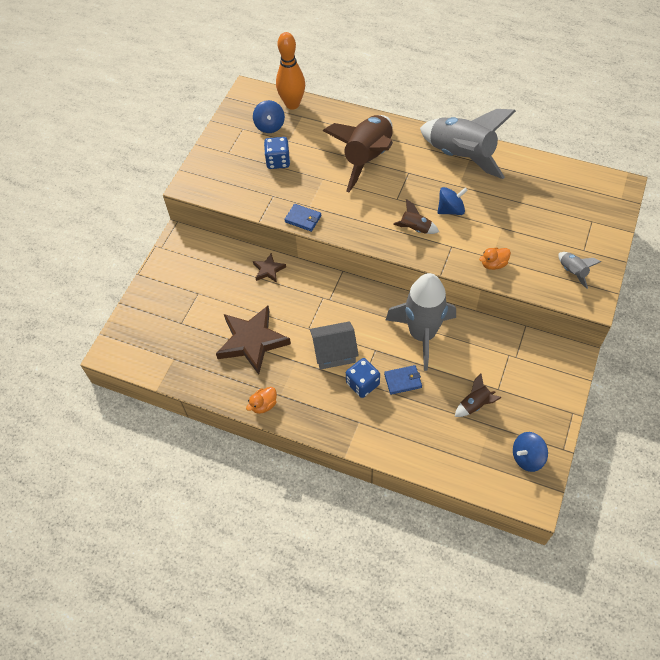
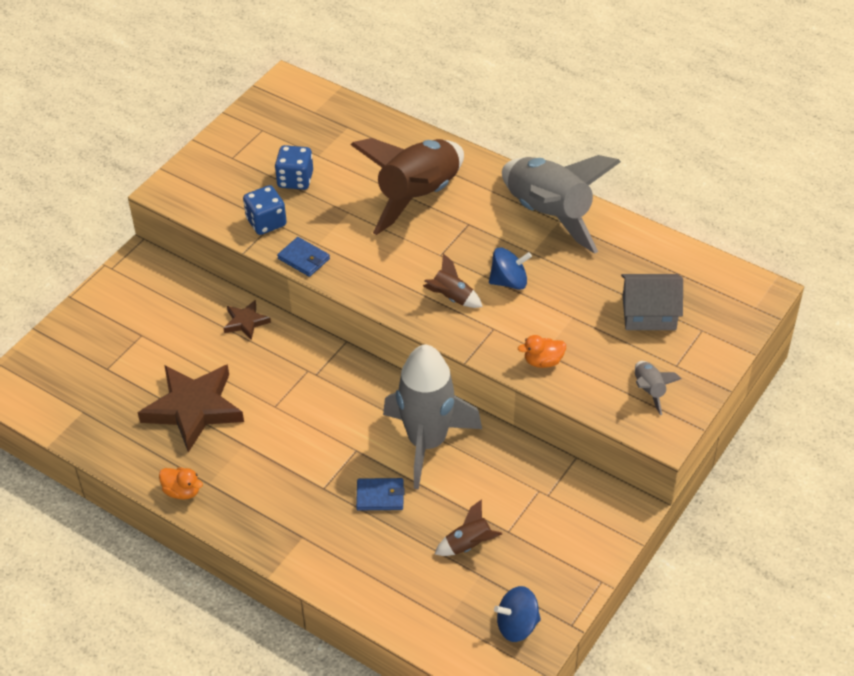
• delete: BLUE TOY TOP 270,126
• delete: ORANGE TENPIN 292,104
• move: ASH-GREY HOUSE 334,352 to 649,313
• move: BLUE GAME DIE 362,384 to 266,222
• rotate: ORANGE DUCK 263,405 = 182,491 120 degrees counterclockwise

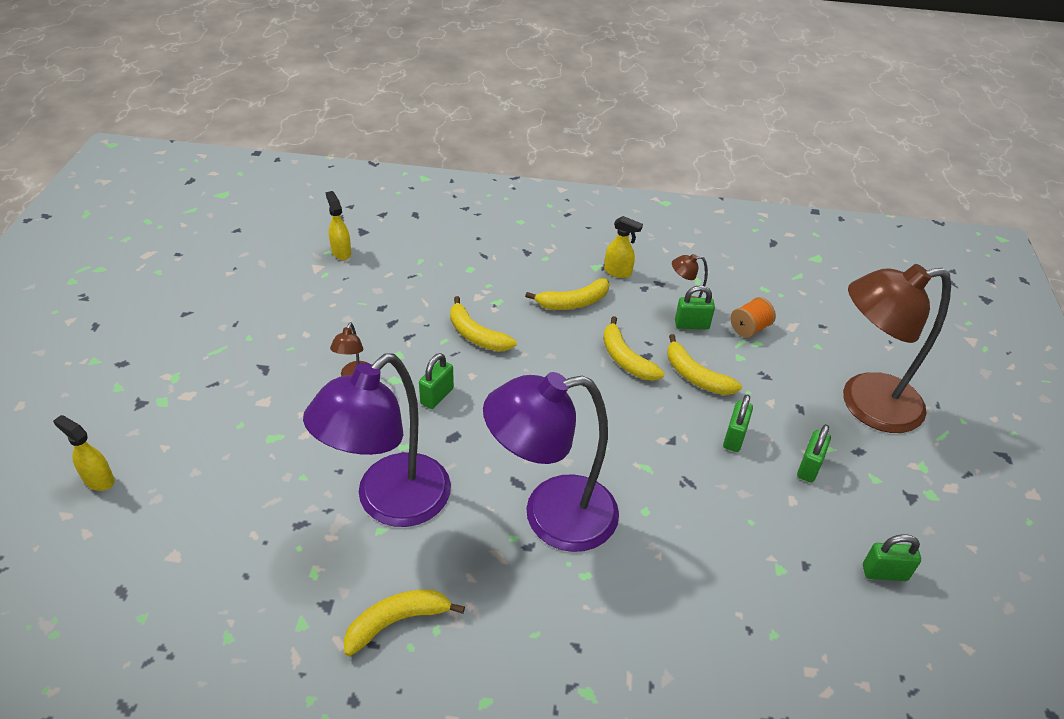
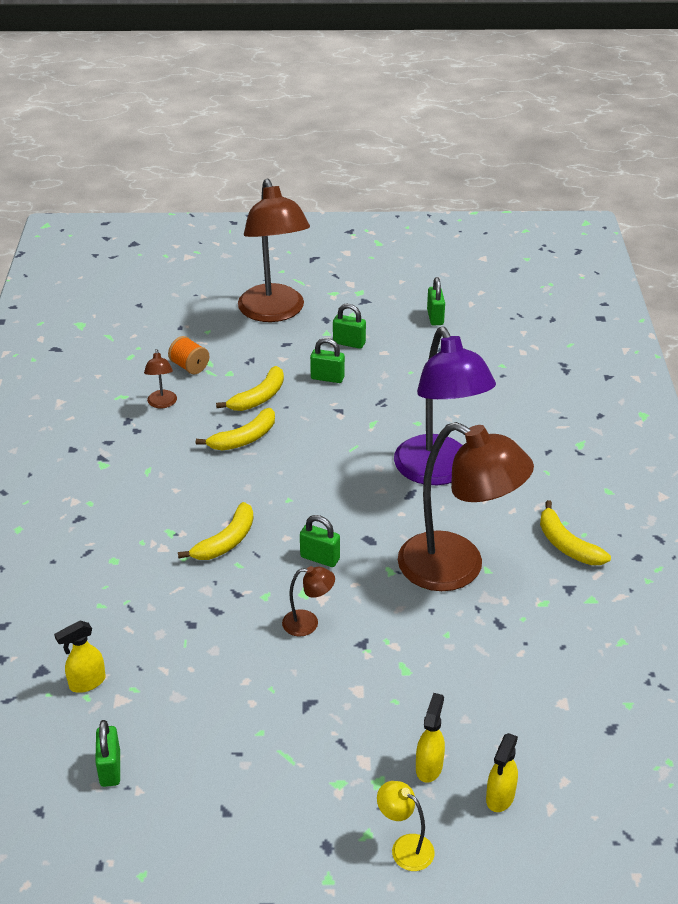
• delete: BRIGHT YELLOW BANANA FRUIT 573,302
• insert: BRIGHT YELLOW LAMP 405,847
• move: BRIGHT YELLOW SPRAYER 618,272 to 429,767
• move: GREEN LOCK 691,325 to 110,768
• recolor: PURPLE LAMP 390,503 to DARK BROWN LAMP 457,569

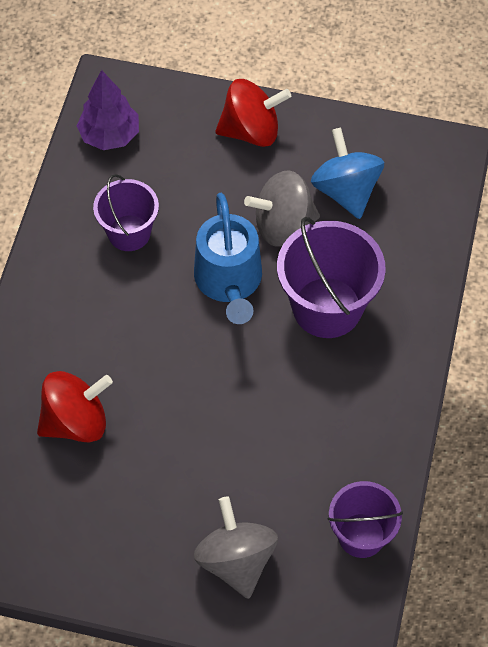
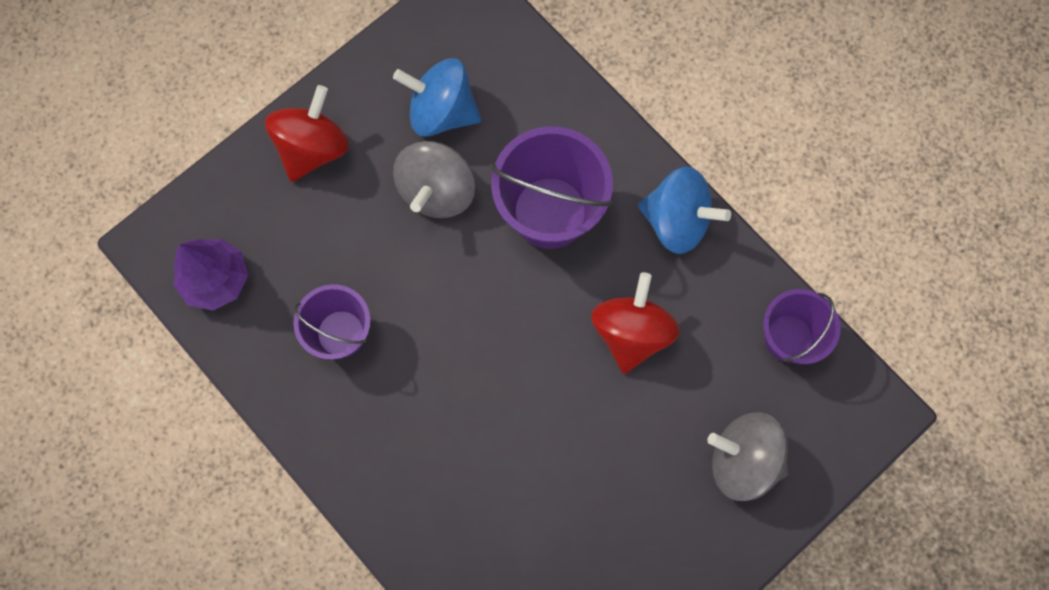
• delete: BLUE WATERING POT 229,281
• insert: BLUE TOY TOP 677,221
• move: SCARLET TOY TOP 76,421 to 631,332

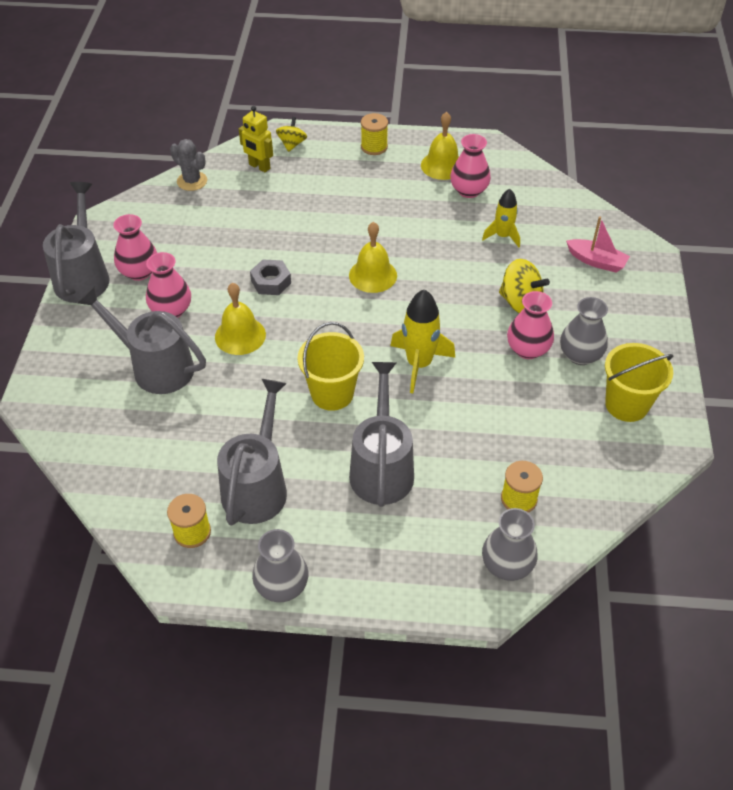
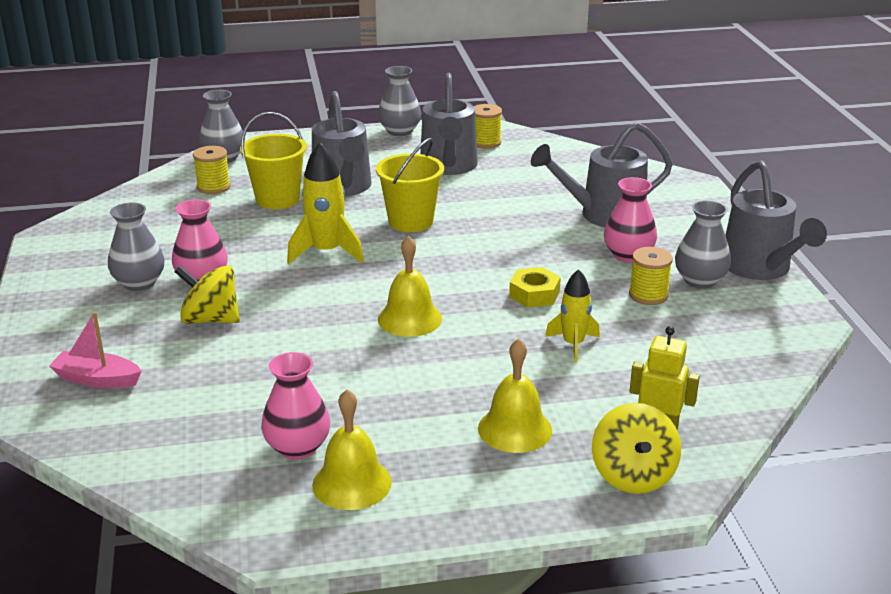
• delete: ASH-GREY PRICKLY PLANT 192,181
• move: BRIGHT YELLOW BELL 240,335 to 515,429
• move: BRIGHT YELLOW REEL OF THREAD 374,147 to 648,295
• move: BRIGHT YELLOW ROCKET 502,236 to 573,345
• move: BRIGHT YELLOW BUCKET 626,404 to 277,199
• recolor: PINK FLOWER VASE 139,272 to ASH-GREY FLOWER VASE 700,280
• recolor: ASH-GREY HEXAGON NUT 271,282 to BRIGHT YELLOW HEXAGON NUT 534,294
• rotate: ASH-GREY WATERING POT 155,367 = 603,215 150 degrees clockwise
• resize: BRIGHT YELLOW TOY TOP 292,144 = 633,475 x1.53

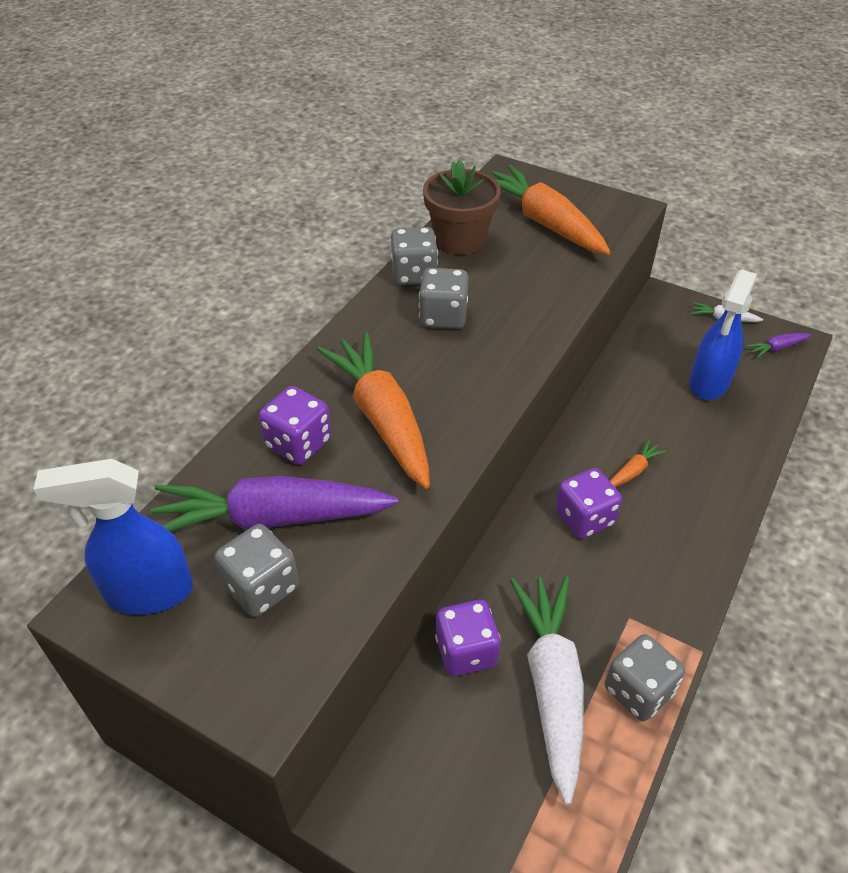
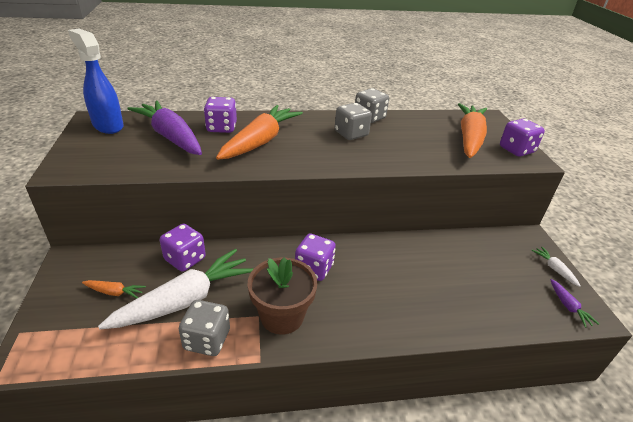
• delete: ASH-GREY GAME DIE 261,587
• delete: BLUE SPRAYER 708,383
• insert: PURPLE GAME DIE 516,150
• move: DARK BROWN POTTED PLANT 459,240 to 282,316
• move: ORANGE CARROT 633,471 to 114,292
• rotate: PURPLE CARROT 776,348 = 568,306 135 degrees counterclockwise

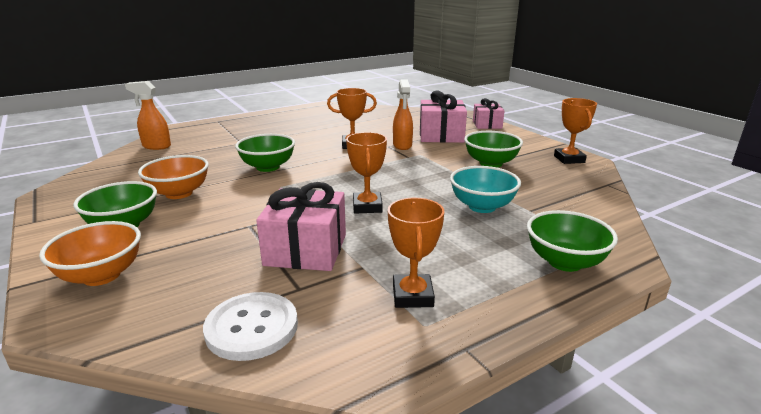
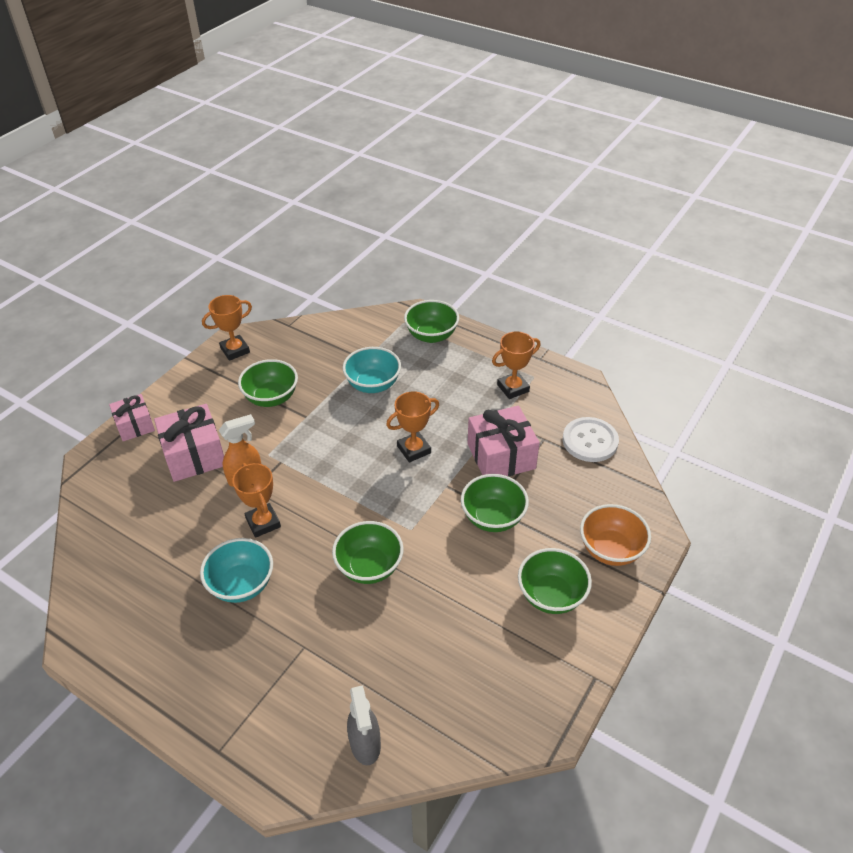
• delete: ORANGE BOWL 179,193
• insert: AQUA BOWL 242,585
• insert: GREEN BOWL 493,518
• recolor: ORANGE SPRAYER 156,146 to ASH-GREY SPRAYER 365,744

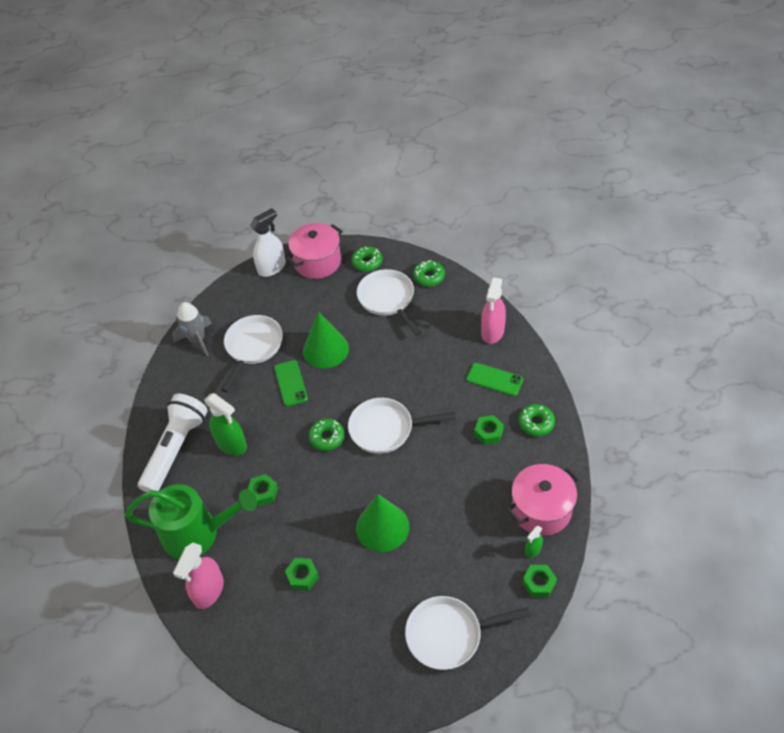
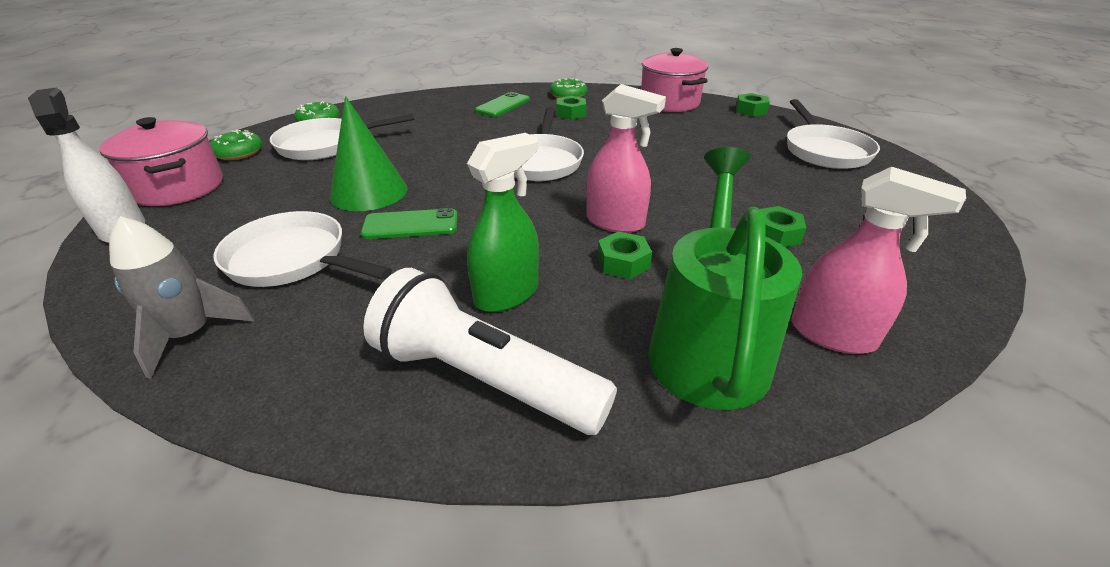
• delete: GREEN GLAZED DONUT 327,437
• delete: GREEN CONE SHAPE 382,527
• delete: GREEN SPRAYER 533,550
• move: PINK SPRAYER 492,332 to 615,222

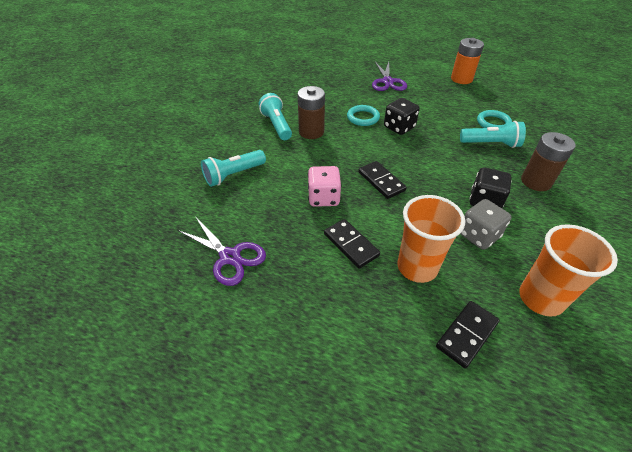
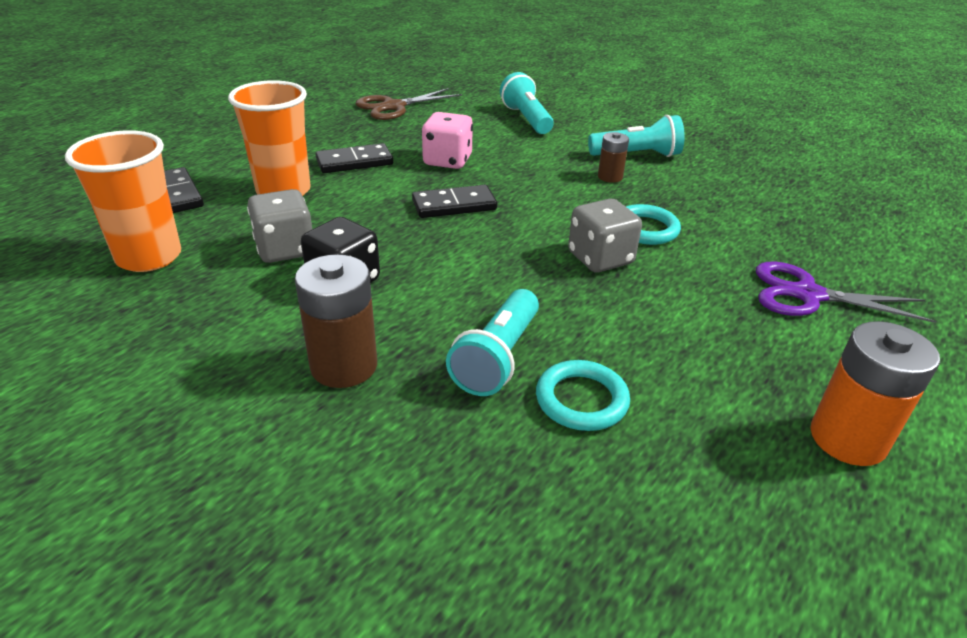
• recolor: PURPLE SCISSORS 230,257 to DARK BROWN SCISSORS 393,107
• recolor: EBONY GAME DIE 399,127 to ASH-GREY GAME DIE 600,258
• resize: DARK BROWN AA BATTERY 311,132 = 610,177 x0.57

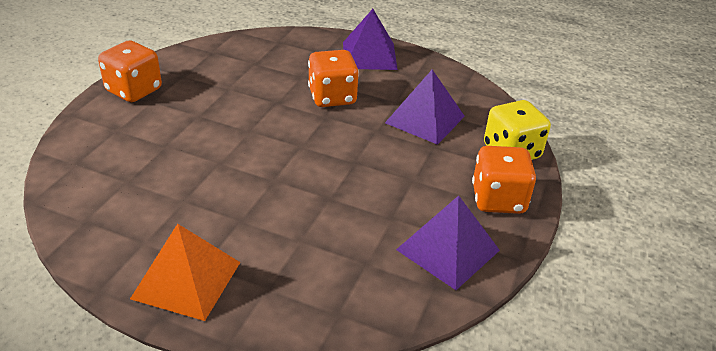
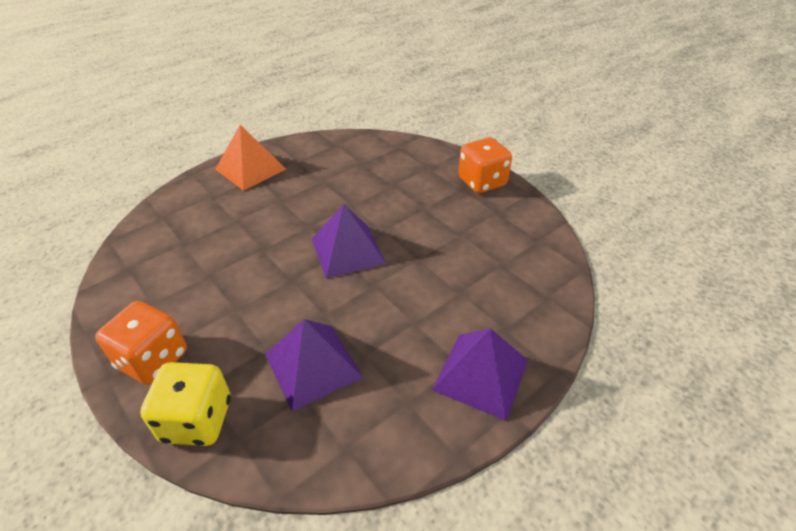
• delete: ORANGE GAME DIE 332,97
• move: PURPLE PYRAMID SHAPE 447,250 to 348,250

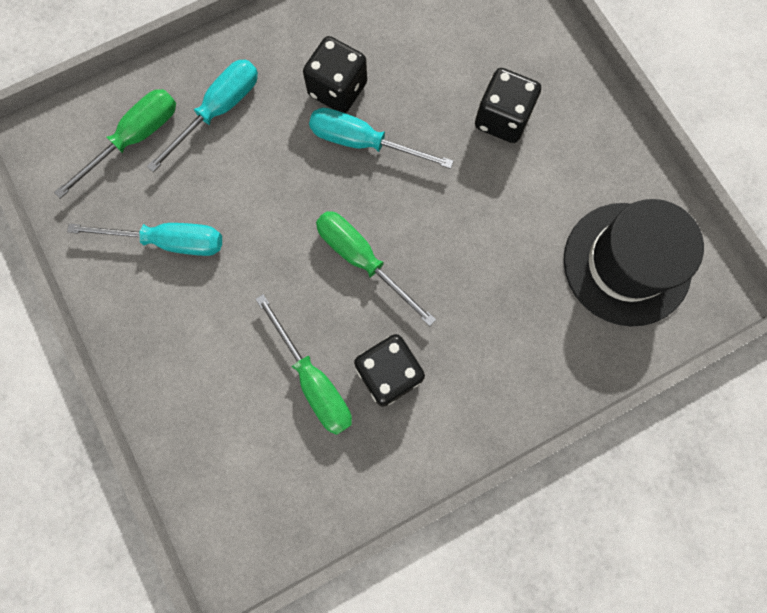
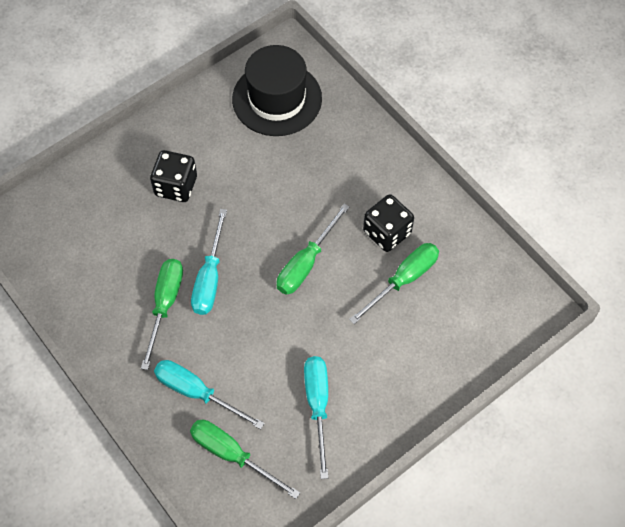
• replace: EBONY GAME DIE 337,89 to GREEN SCREWDRIVER 165,305

